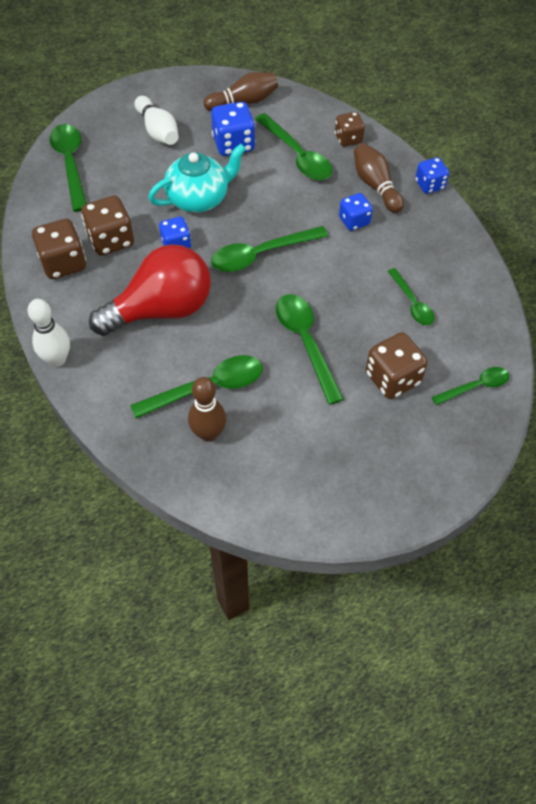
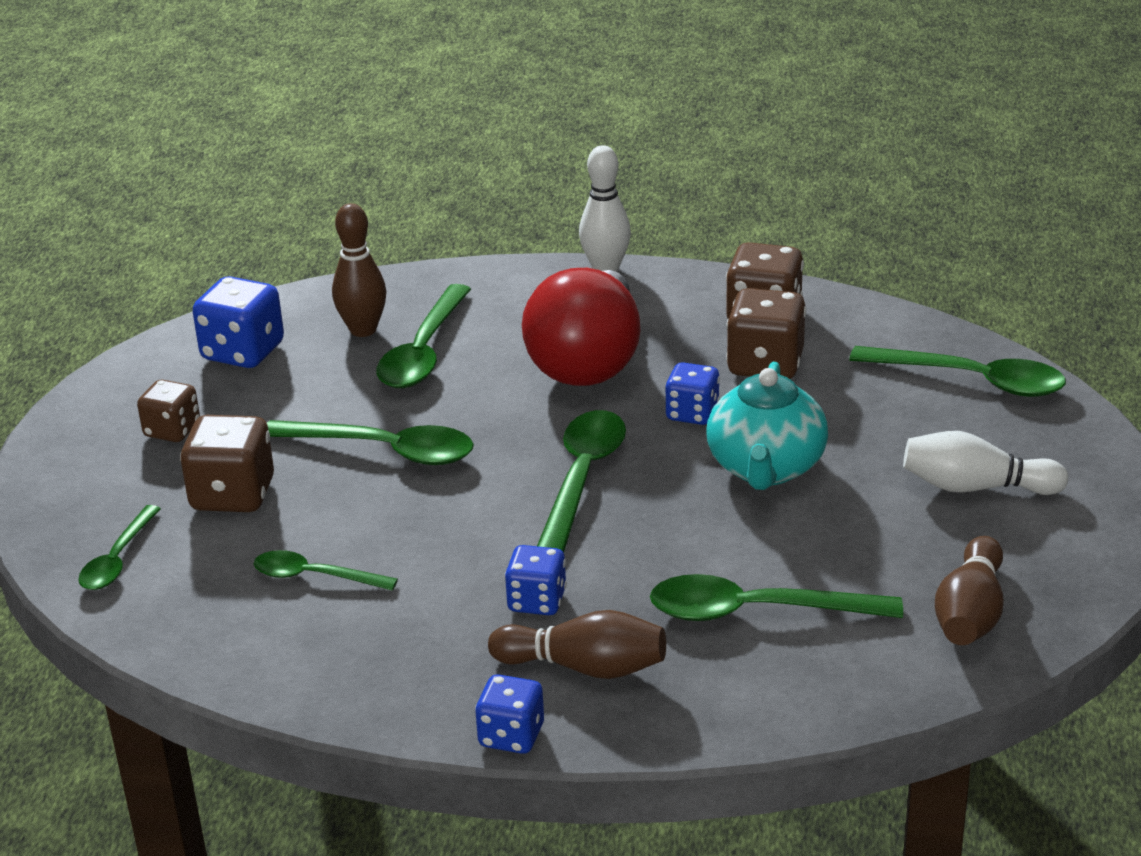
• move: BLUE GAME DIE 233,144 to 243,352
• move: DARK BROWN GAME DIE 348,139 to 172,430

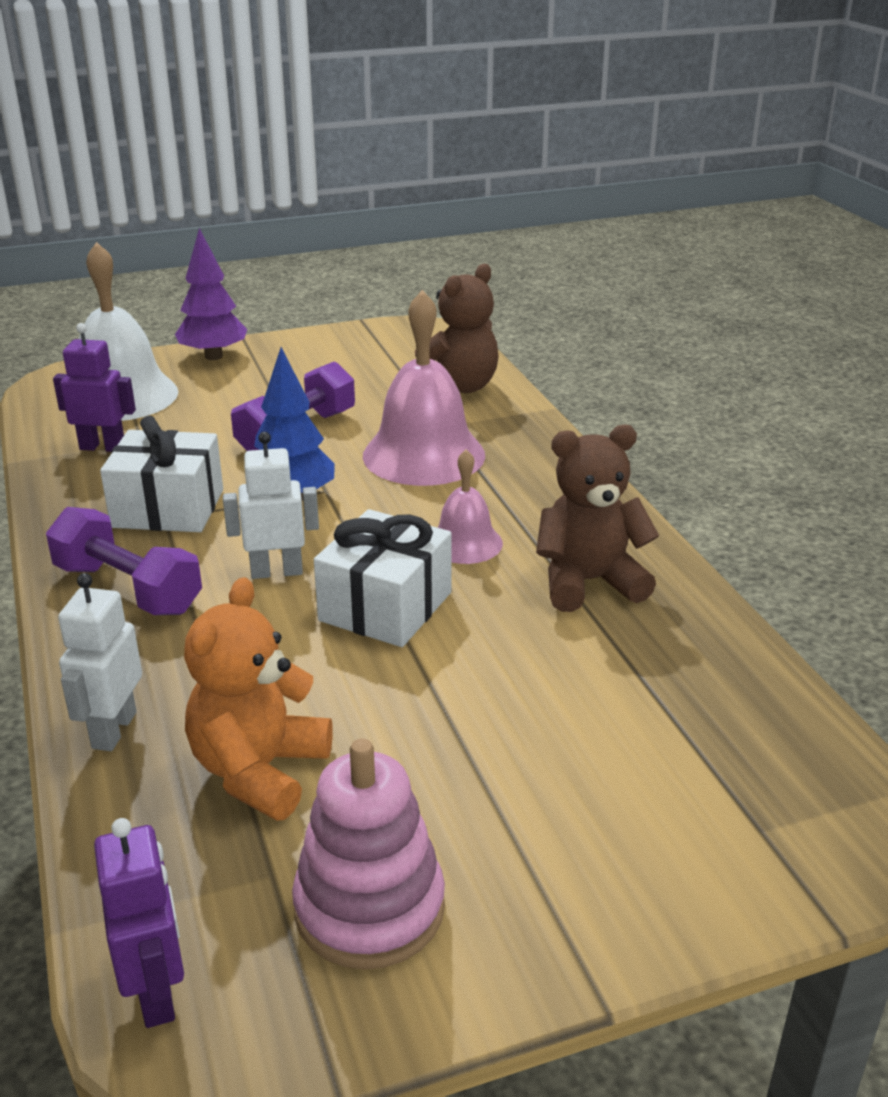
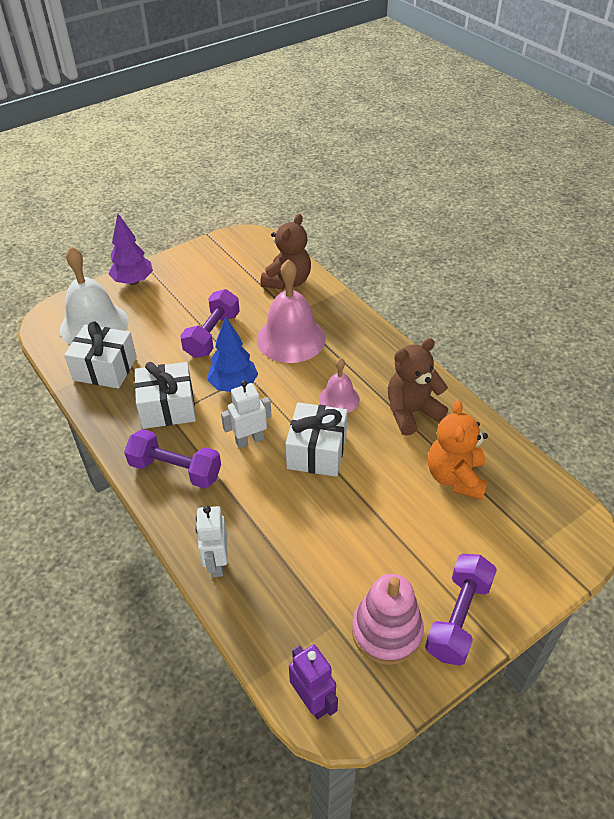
• insert: PURPLE HAND WEIGHT 458,618
• move: ORANGE TEDDY BEAR 259,771 to 455,477
• replace: PURPLE TOY ROBOT 102,447 to PURE WHITE WRAPPED GIFT 105,369

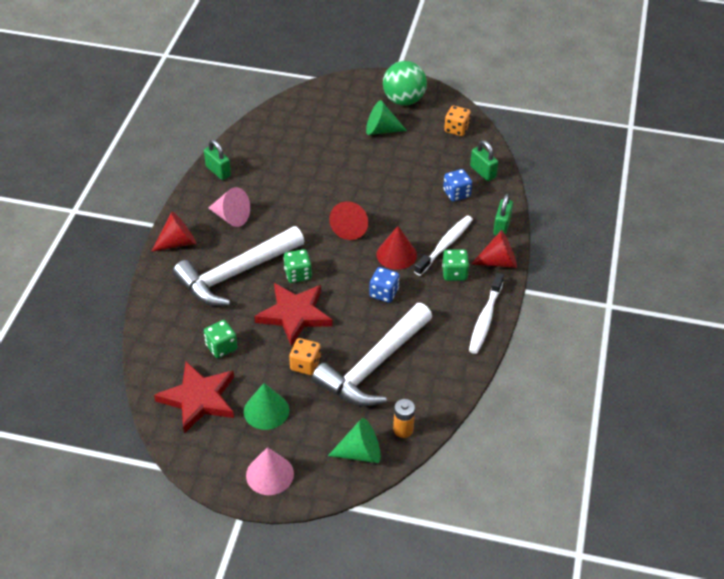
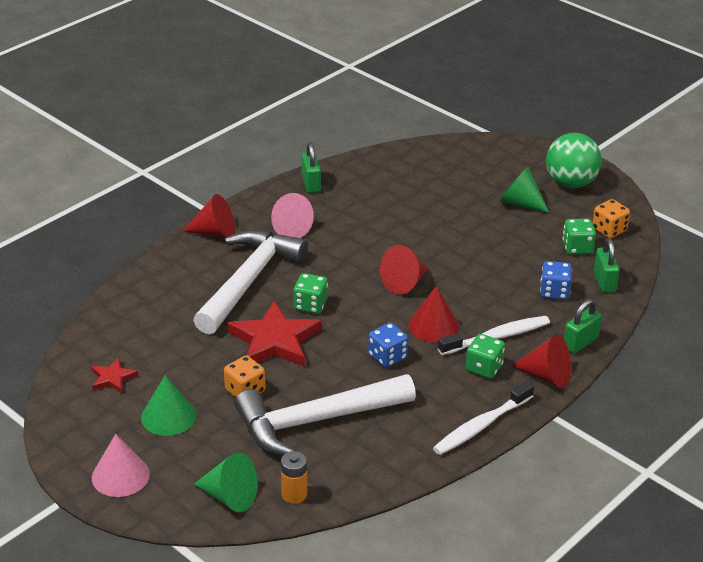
• move: GREEN GAME DIE 221,347 to 577,248
• rotate: PURE WHITE HAMMER 236,273 = 248,281 120 degrees clockwise
• resize: SCARLET STAR 199,399 = 112,378 x0.49

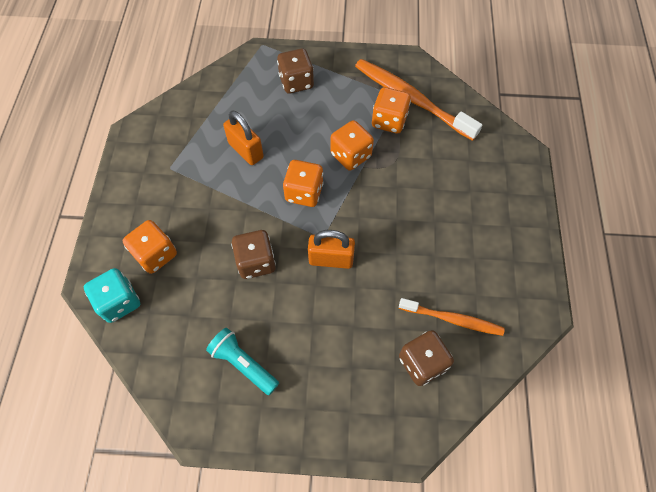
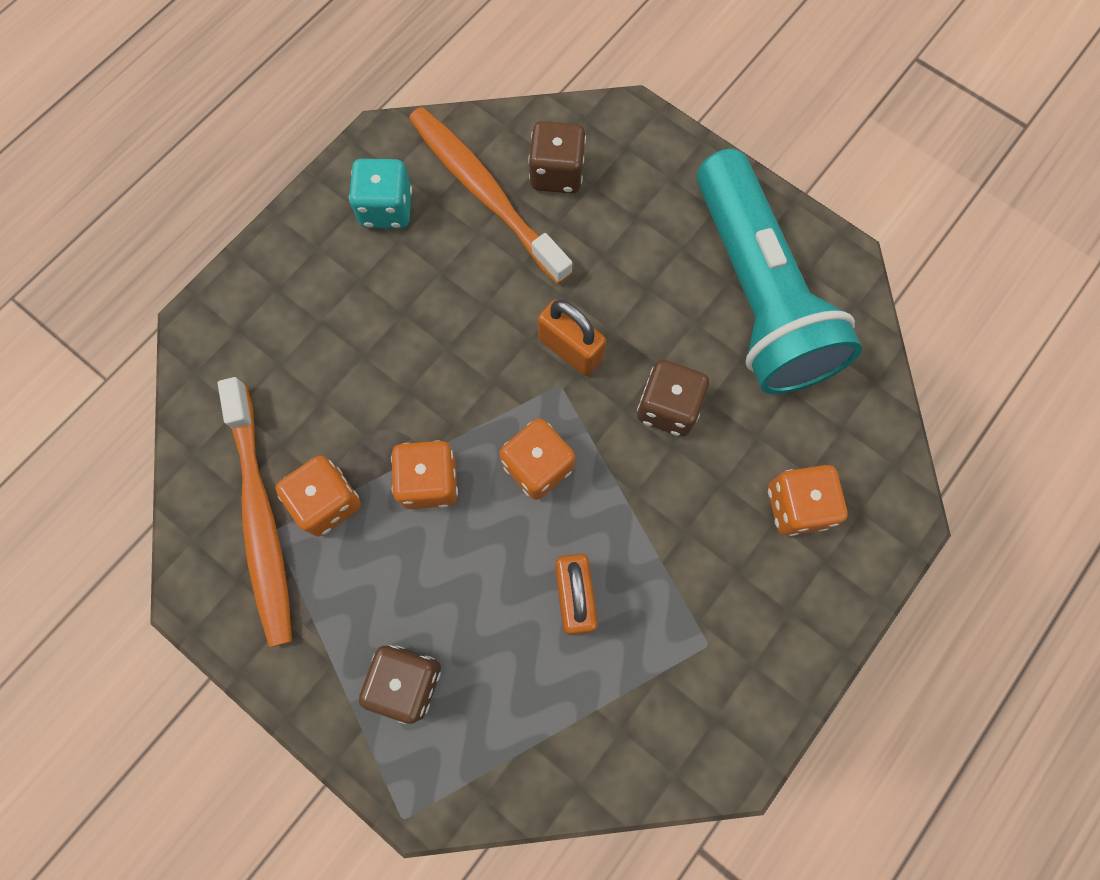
• move: AQUA GAME DIE 119,302 to 386,209
• resize: AQUA FLASHLIGHT 243,363 = 756,294 x2.32
• resize: ORANGE TOOTH BRUSH 452,319 = 485,193 x1.68

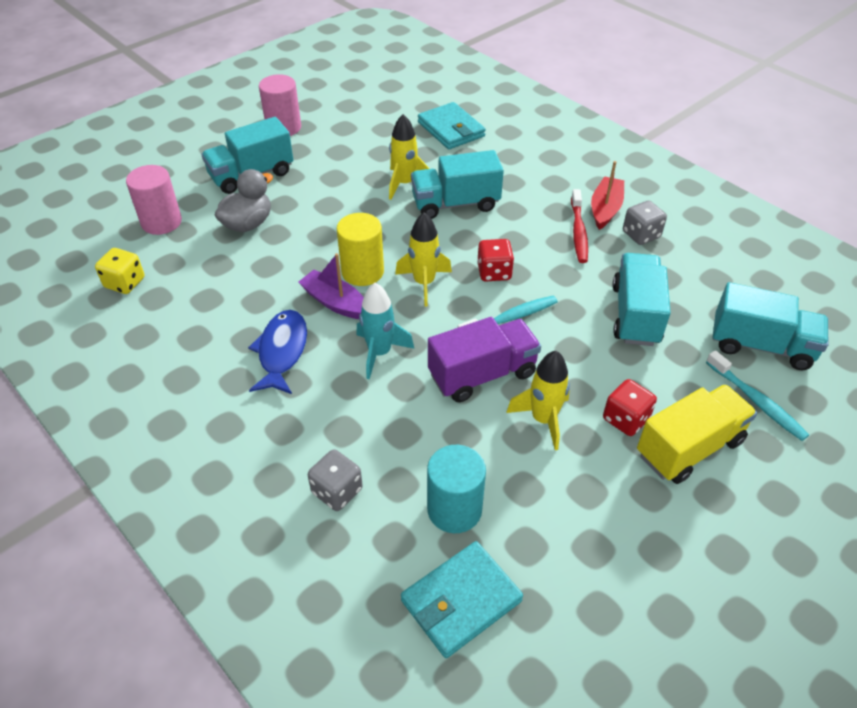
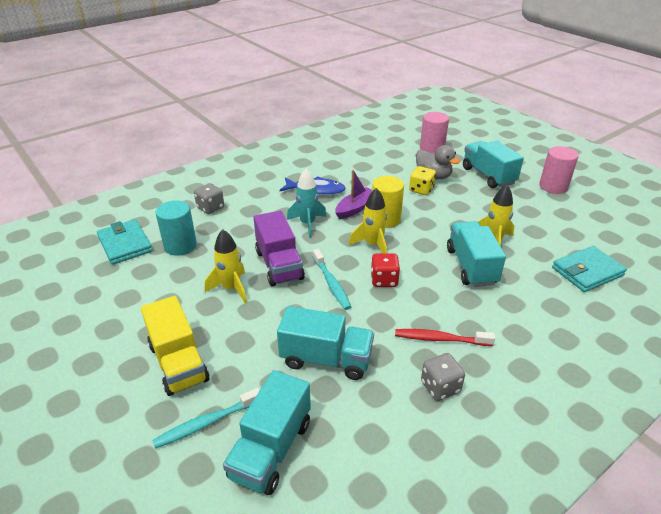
• delete: SCARLET TOY BOAT 605,209
• delete: SCARLET GAME DIE 625,419
• move: BRIGHT YELLOW GAME DIE 125,283 to 421,190

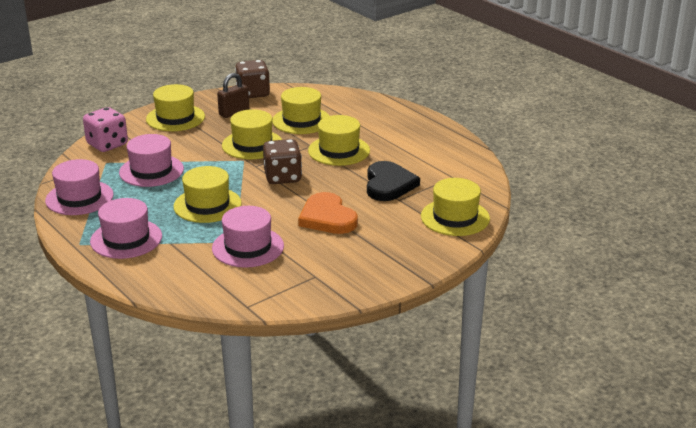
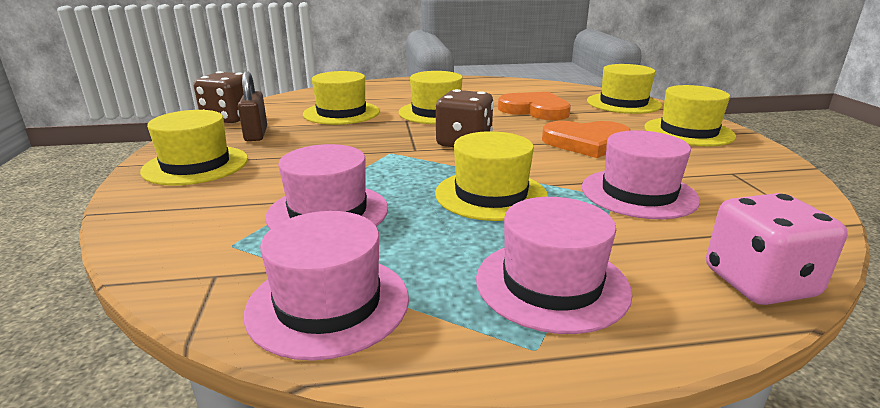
• move: PINK GAME DIE 107,144 to 759,283
• move: BRIGHT YELLOW TALL HAT 252,145 to 688,132
• recolor: EBONY HEART 388,184 to ORANGE HEART 535,110

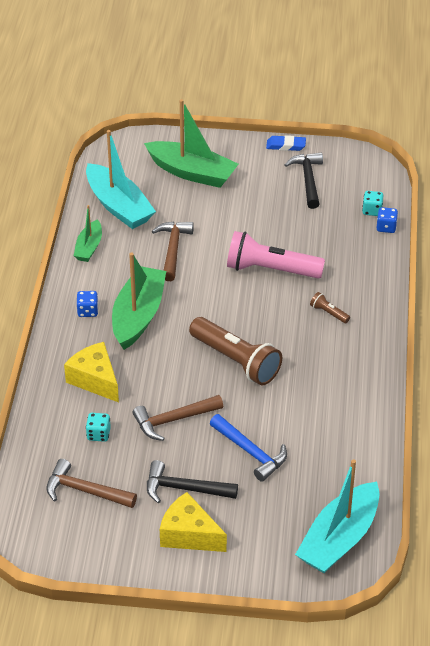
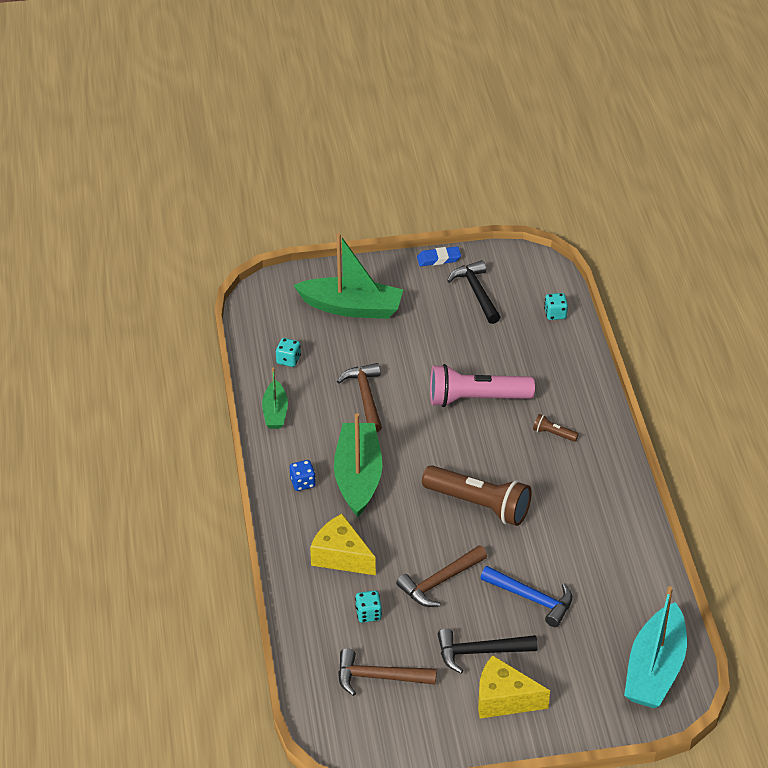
• delete: BLUE GAME DIE 386,227
• replace: AQUA TOY BOAT 119,206 to AQUA GAME DIE 288,360

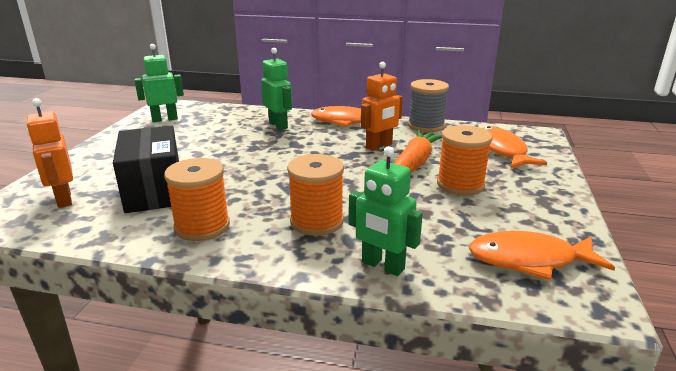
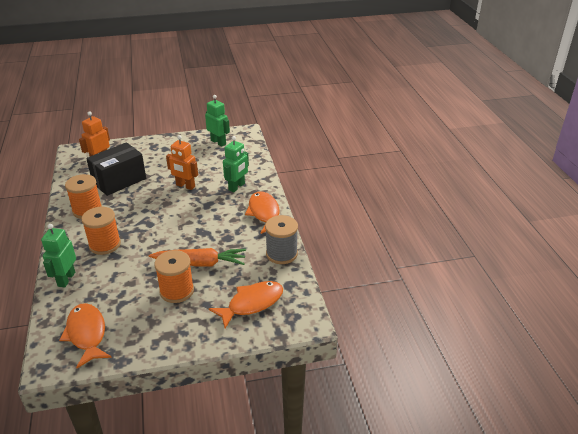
• move: ORANGE TOY ROBOT 379,146 to 185,186

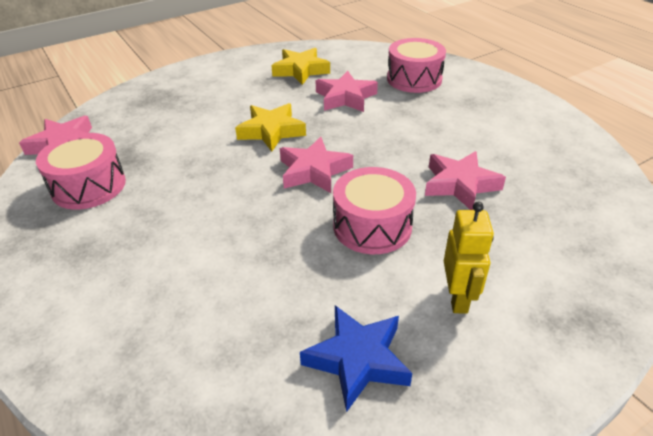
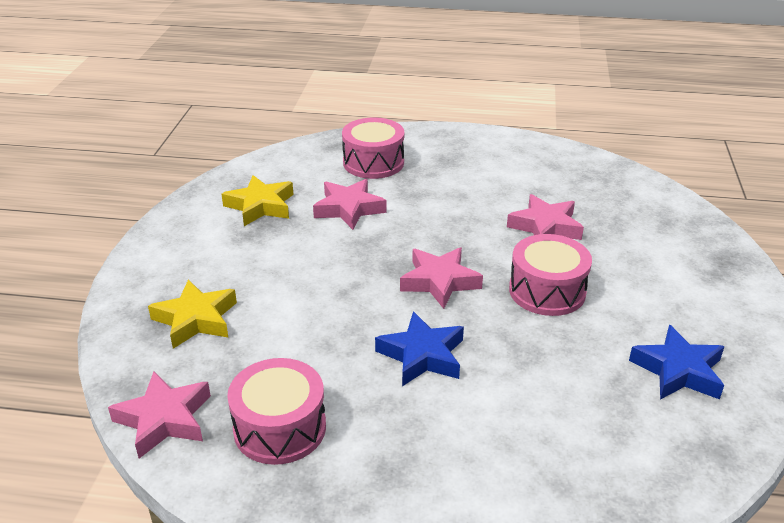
• delete: BRIGHT YELLOW TOY ROBOT 458,298
• insert: BLUE STAR 422,355
• move: BRIGHT YELLOW STAR 271,131 to 196,319

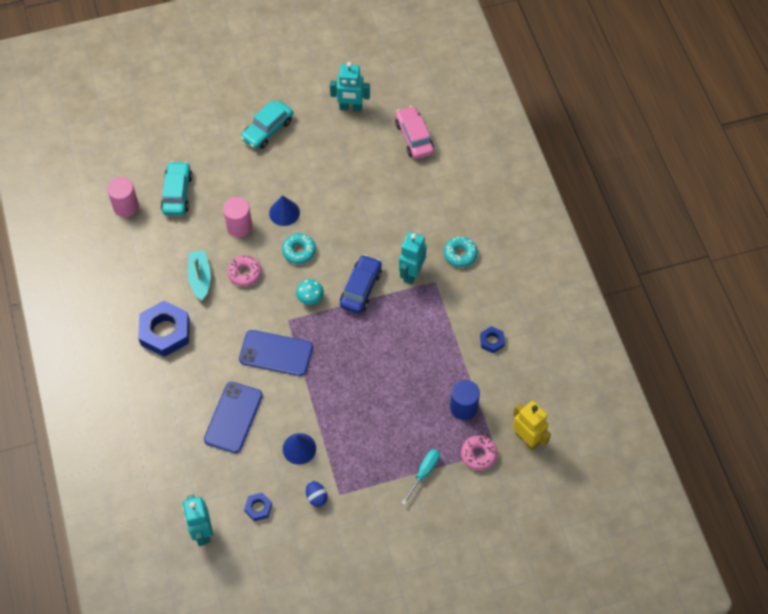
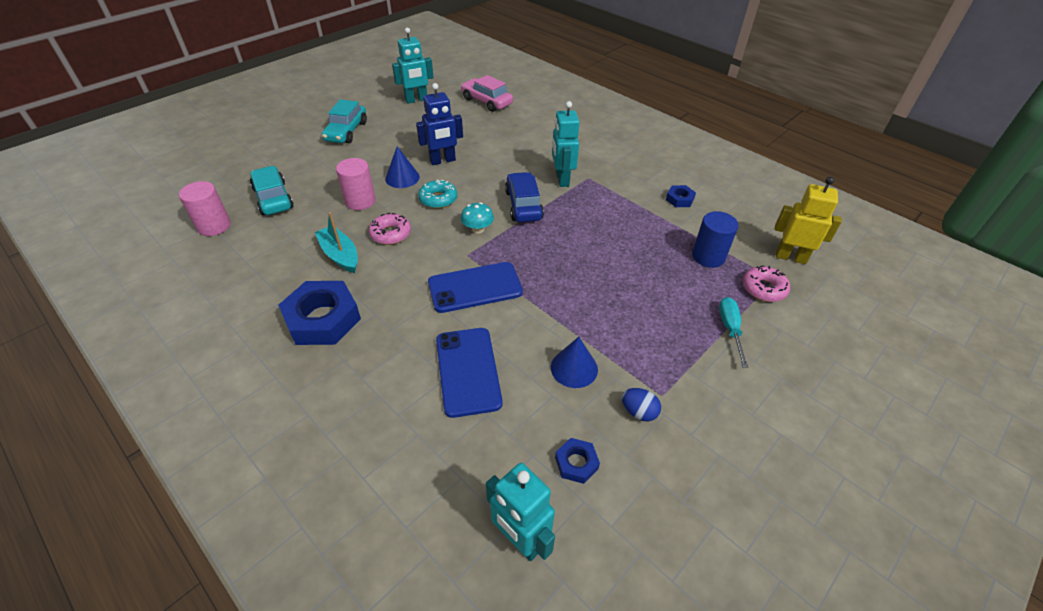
• delete: AQUA GLAZED DONUT 460,254
• insert: BLUE TOY ROBOT 442,161

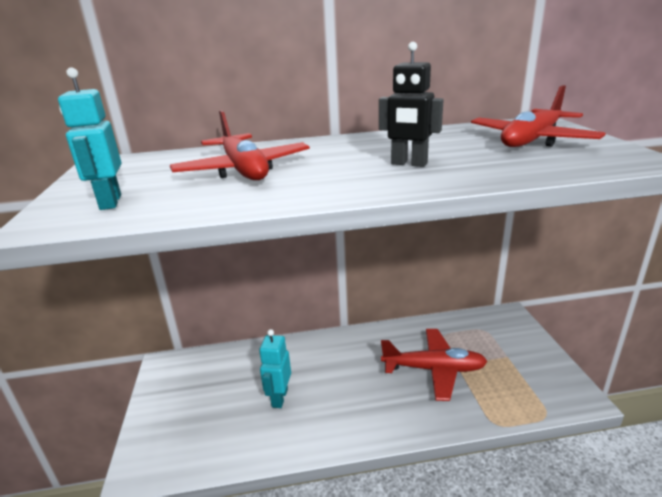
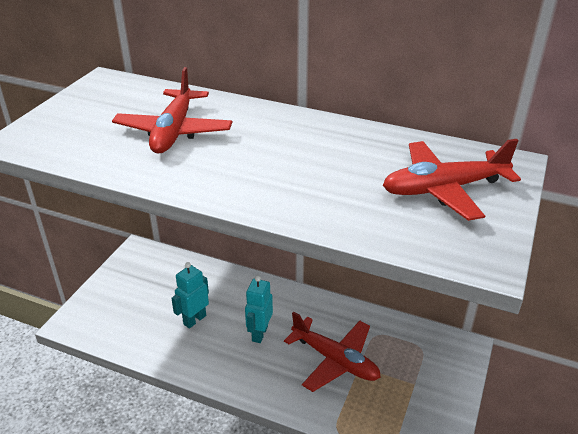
• delete: EBONY TOY ROBOT 409,164
• move: AQUA TOY ROBOT 110,202 to 259,333

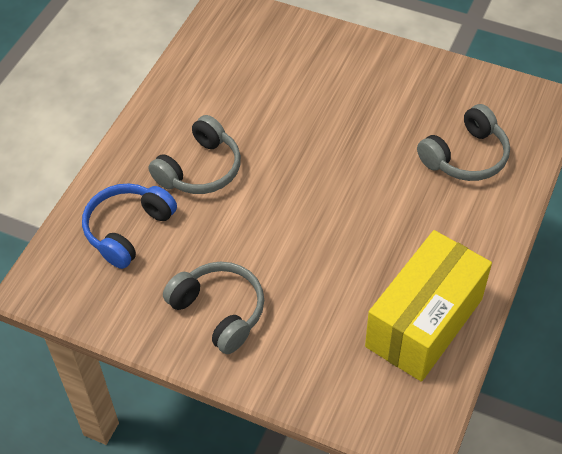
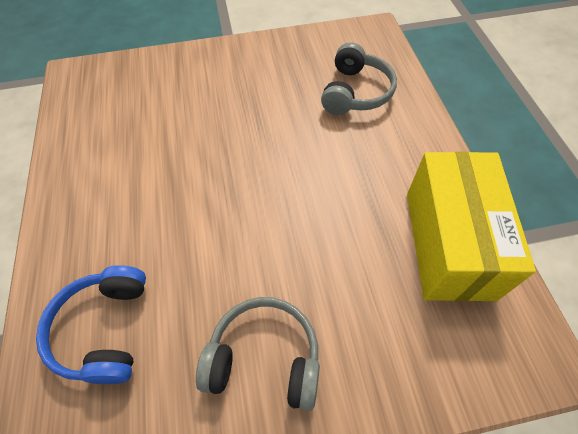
• delete: ASH-GREY OVER-EAR HEADPHONES 200,169

